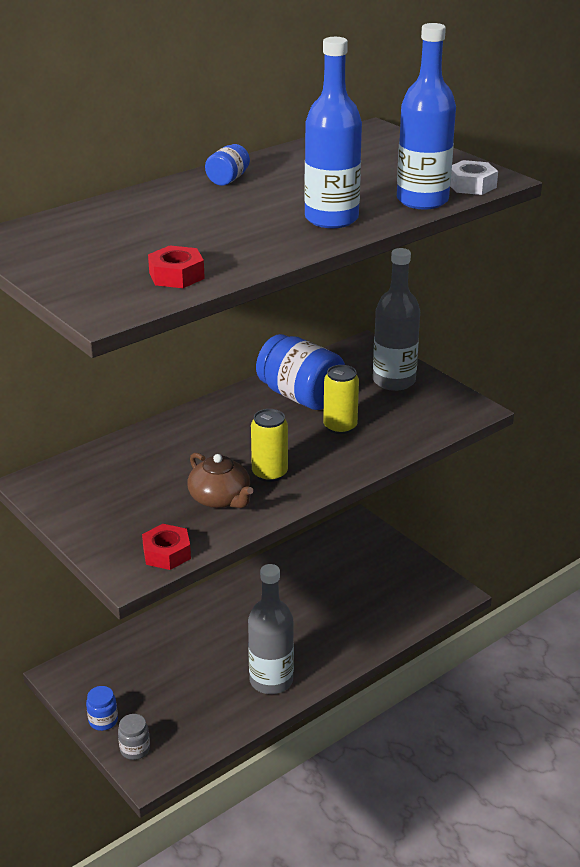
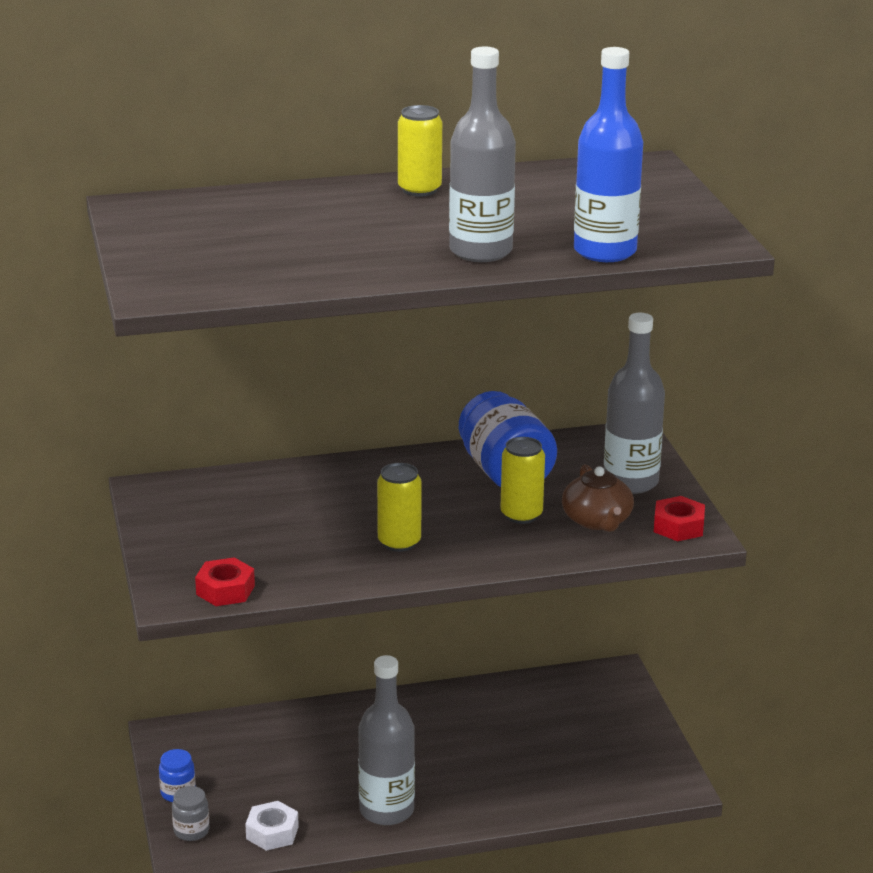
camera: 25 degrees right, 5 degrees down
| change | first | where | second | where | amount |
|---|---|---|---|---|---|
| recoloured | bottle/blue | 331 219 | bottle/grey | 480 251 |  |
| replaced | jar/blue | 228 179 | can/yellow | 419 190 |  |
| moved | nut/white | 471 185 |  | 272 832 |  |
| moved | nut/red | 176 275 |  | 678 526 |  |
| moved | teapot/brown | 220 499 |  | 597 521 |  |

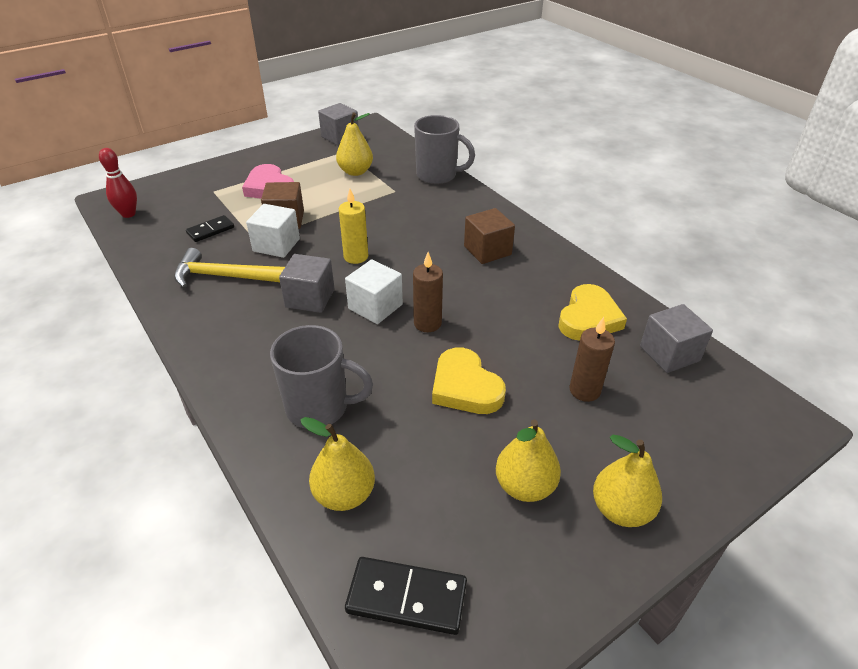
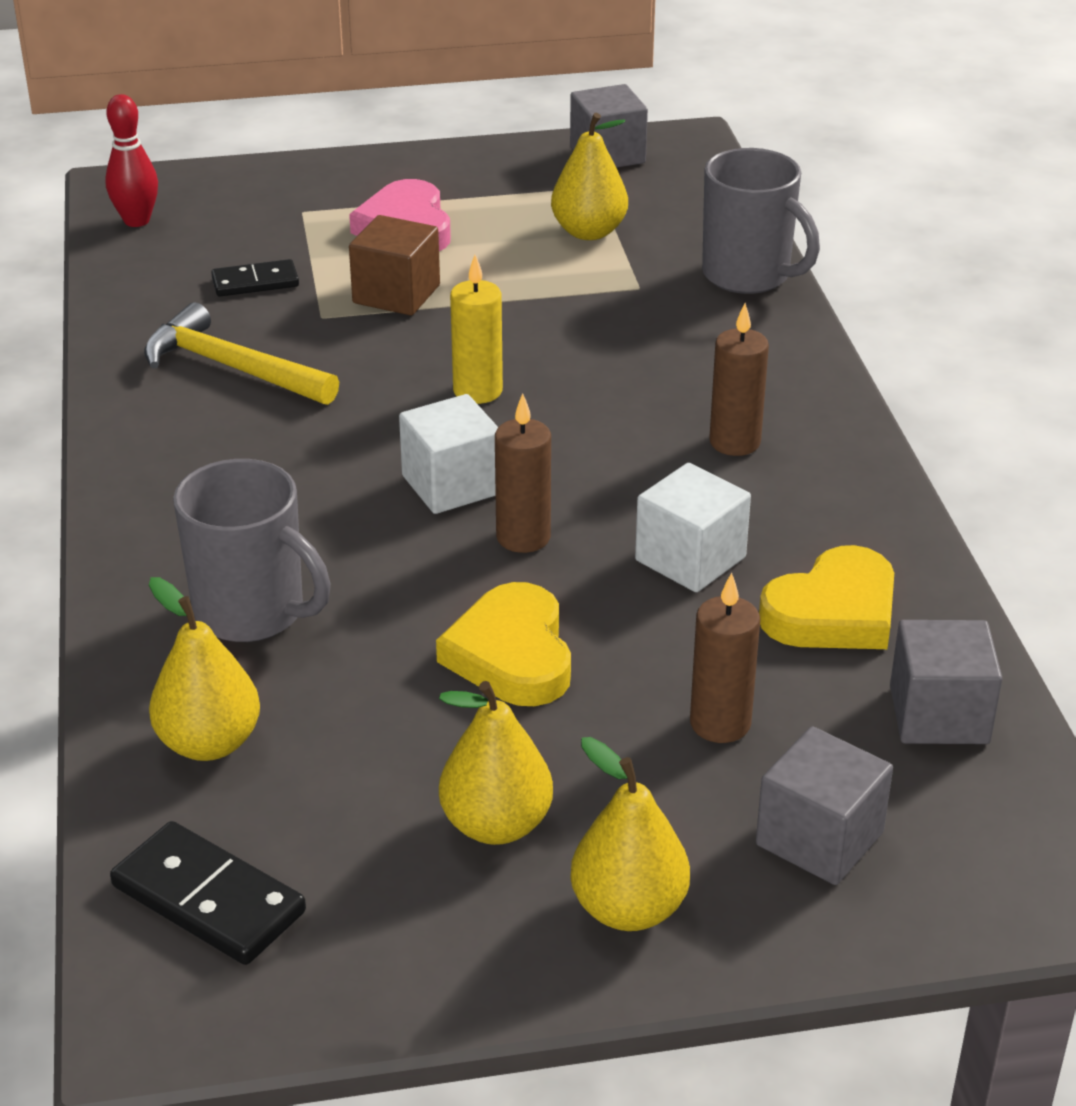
camera: 25 degrees right, 5 degrees down
| change | first | where | second | where | amount |
|---|---|---|---|---|---|
| moved | cube/white | 276 245 |  | 690 559 |  |
| replaced | cube/brown | 487 250 | candle/brown | 735 442 |  |
| moved | cube/grey | 310 298 |  | 819 839 |  |

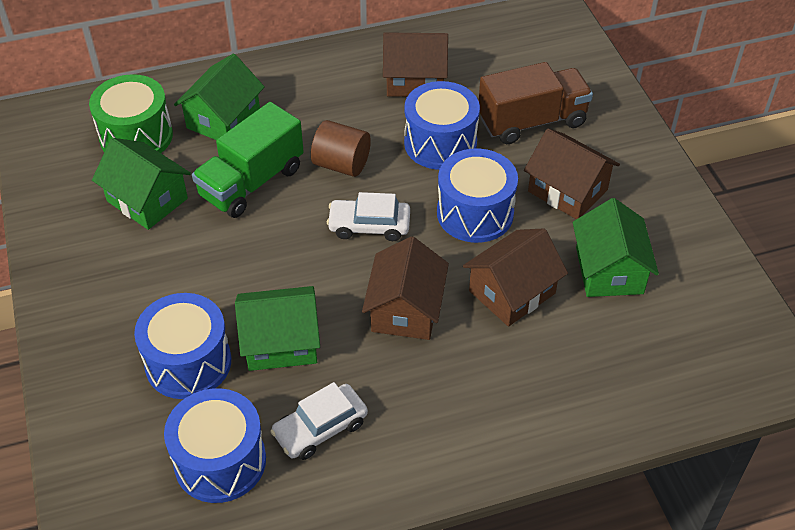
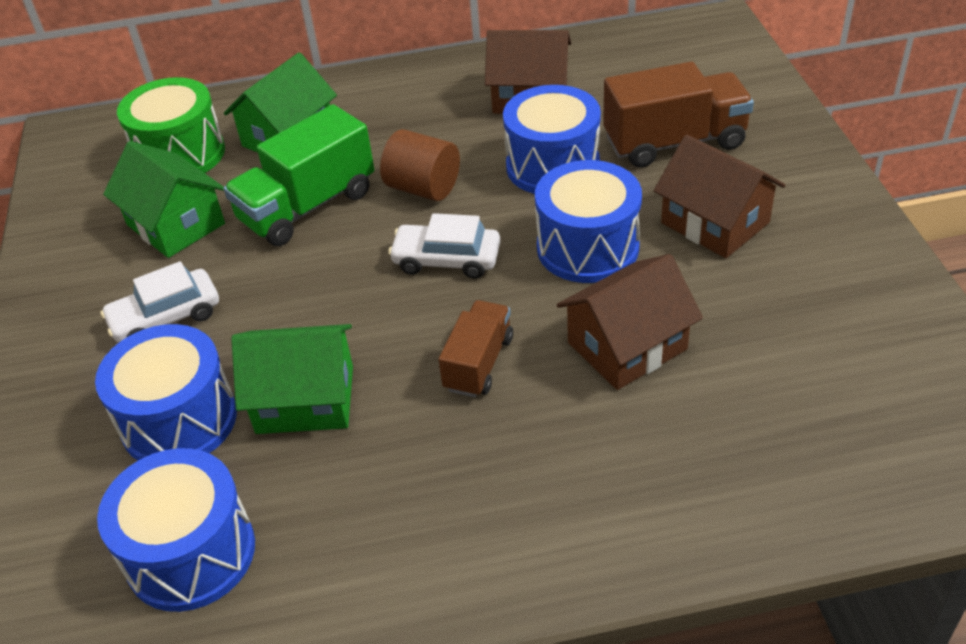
camera: 10 degrees right, 5 degrees down
| change | first | where | second | where | amount |
|---|---|---|---|---|---|
| removed | house/green | 609 270 |  |  |  |
| replaced | house/brown | 405 309 | truck/brown | 478 363 |  |
| moved | car/white | 320 428 |  | 166 317 |  |

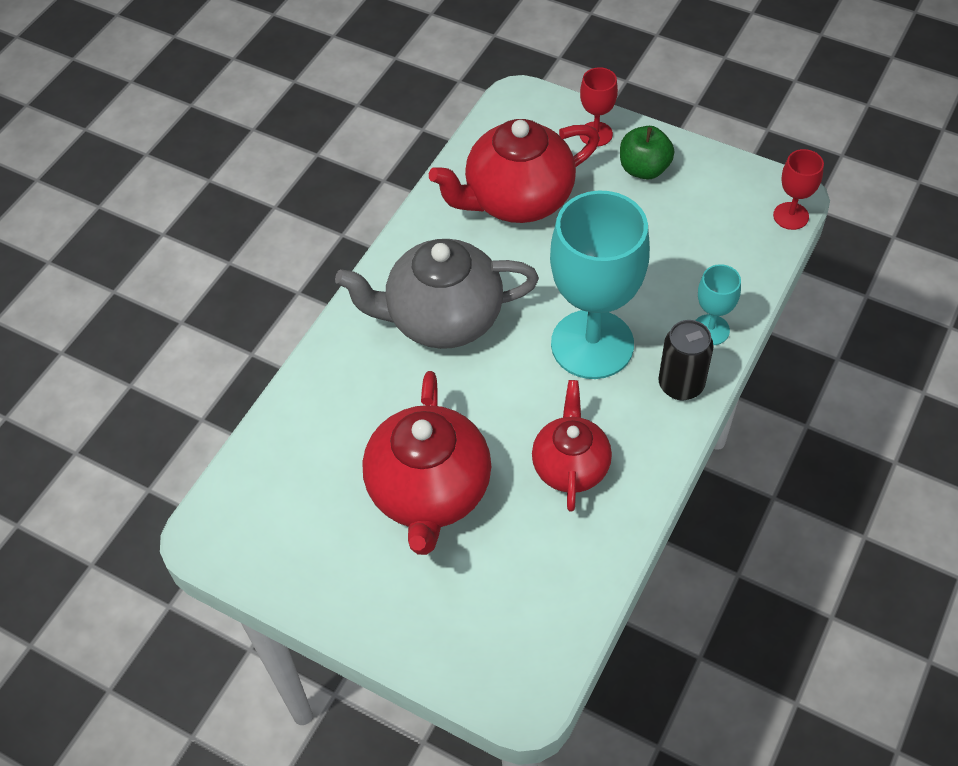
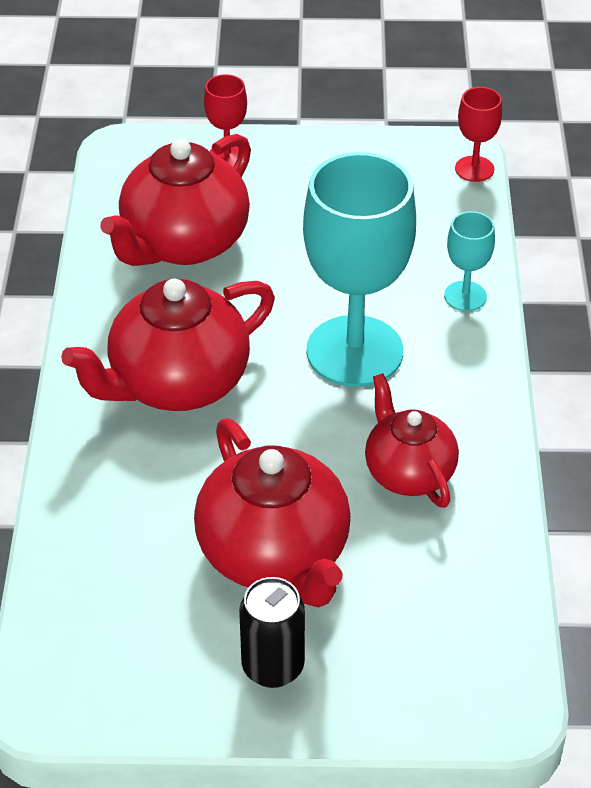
camera: 30 degrees left, 10 degrees down
| change | first | where | second | where | amount |
|---|---|---|---|---|---|
| removed | apple/green | 644 169 |  |  |  |
| recoloured | teapot/grey | 442 318 | teapot/red | 177 383 |  |
| moved | can/black | 681 385 |  | 273 667 |  |

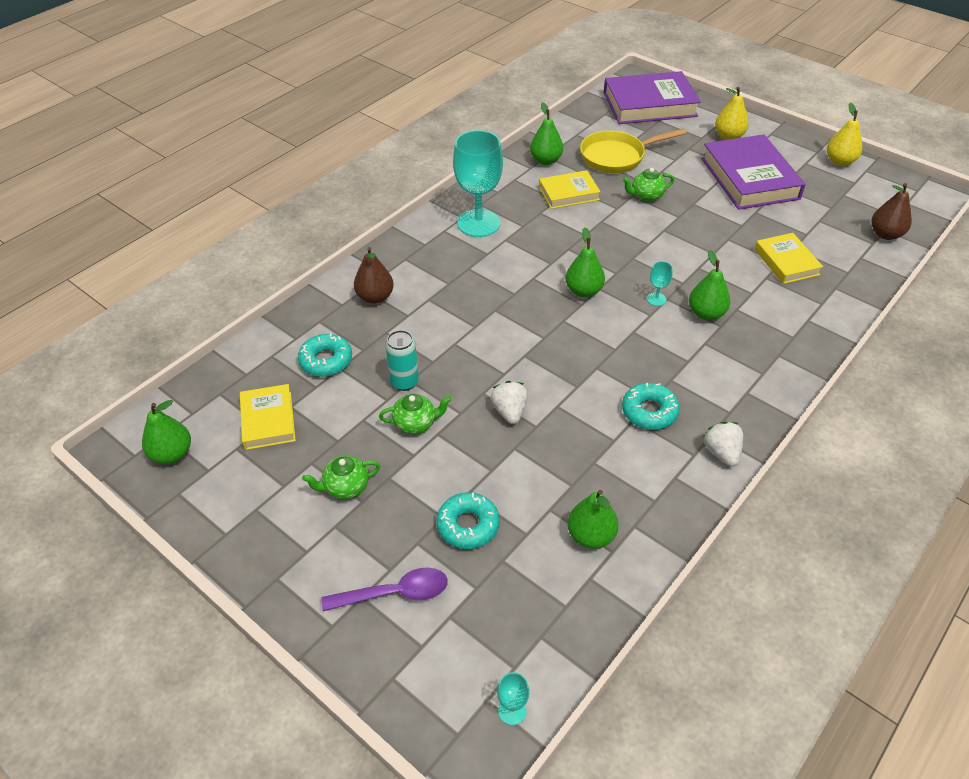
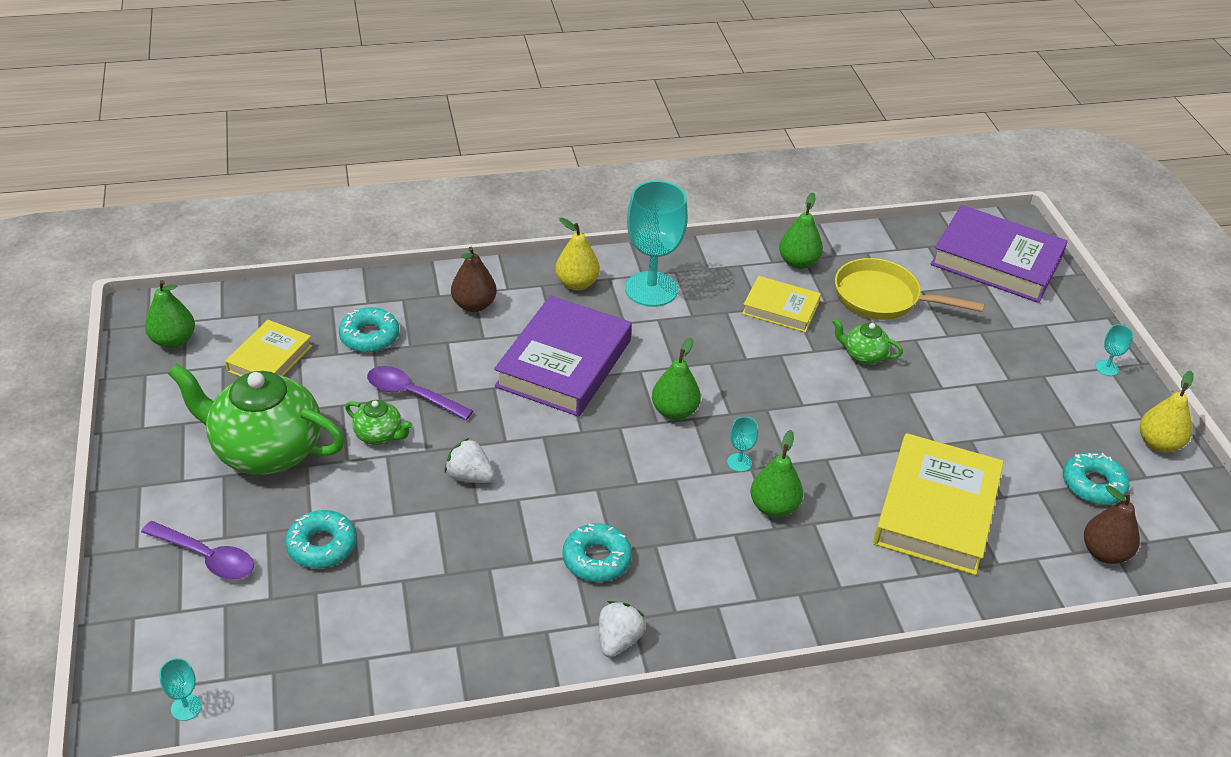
camera: 35 degrees right, 5 degrees down
| change | first | where | second | where | amount |
|---|---|---|---|---|---|
| moved | pear/yellow | 728 136 |  | 577 283 |  |
| moved | book/purple | 749 178 |  | 564 363 |  |
| resized | book/yellow | 786 262 |  | 936 510 | x1.77 |
| replaced | can/turquoise | 404 382 | spoon/purple | 411 394 |  |
| turned | strawberry/white | 509 412 |  | 469 476 | 90 degrees counterclockwise |
| resized | teapot/green | 345 487 |  | 266 450 | x2.22 |
| removed | pear/green | 591 536 |  |  |  |
| added |  |  | goblet/turquoise | 1107 368 |  |
| added |  |  | donut/turquoise | 1093 485 |  |

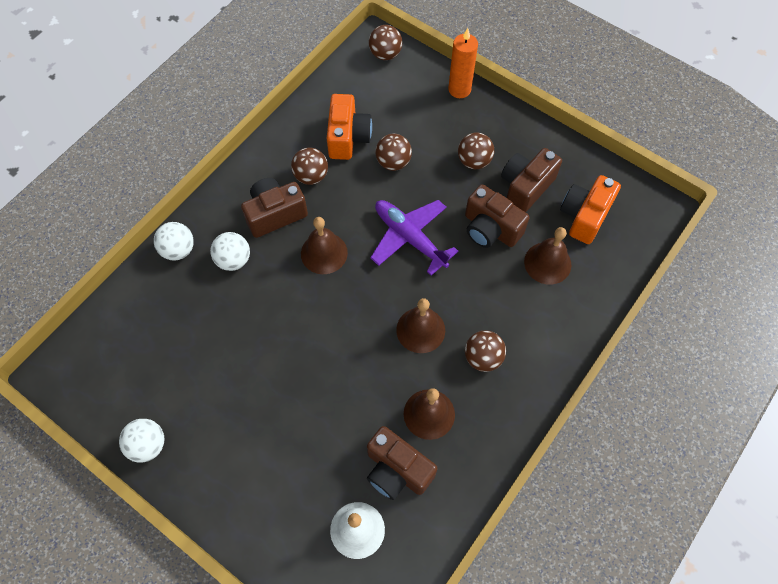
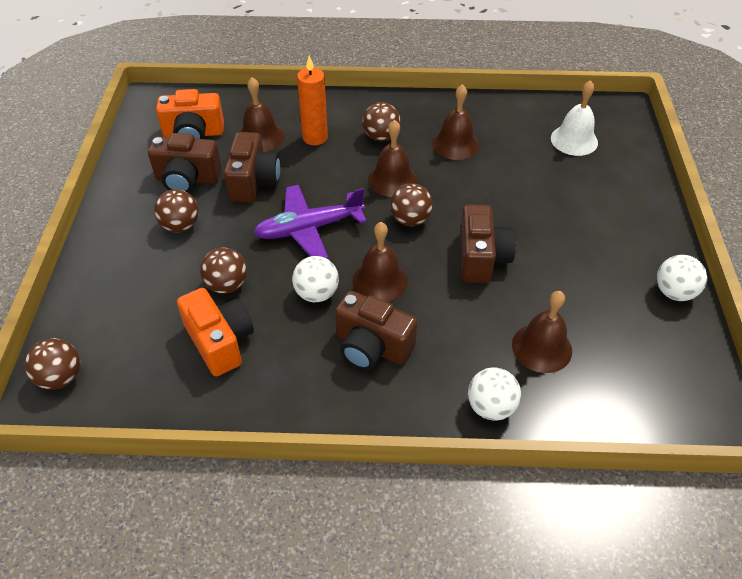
camera: 125 degrees left, 15 degrees down
| change | first | where | second | where | amount |
|---|---|---|---|---|---|
| moved | candle/orange | 459 89 |  | 315 137 |  |
| turned | camera/orange | 348 137 |  | 220 342 | 90 degrees clockwise |
| moved | ball/brown | 311 176 |  | 410 220 |  |
| turned | plane/purple | 409 238 |  | 308 229 | 60 degrees clockwise |
| moved | ball/white | 233 260 |  | 316 293 |  |
| moved | camera/brown | 397 470 |  | 481 258 |  |
| added |  |  | bell/brown | 542 347 |  |

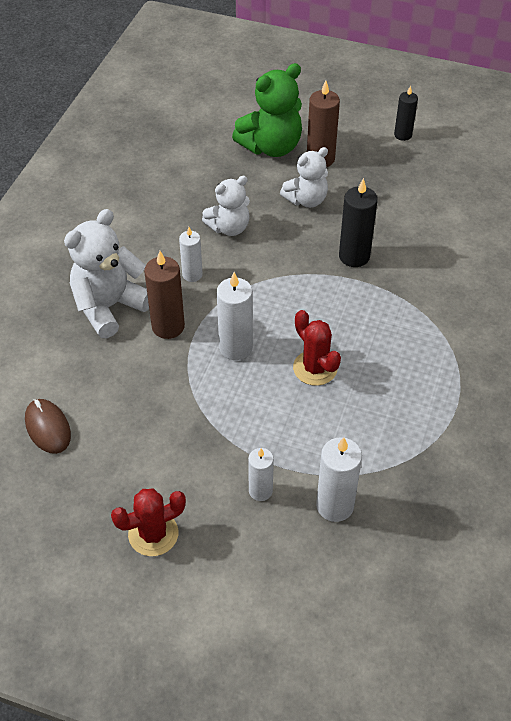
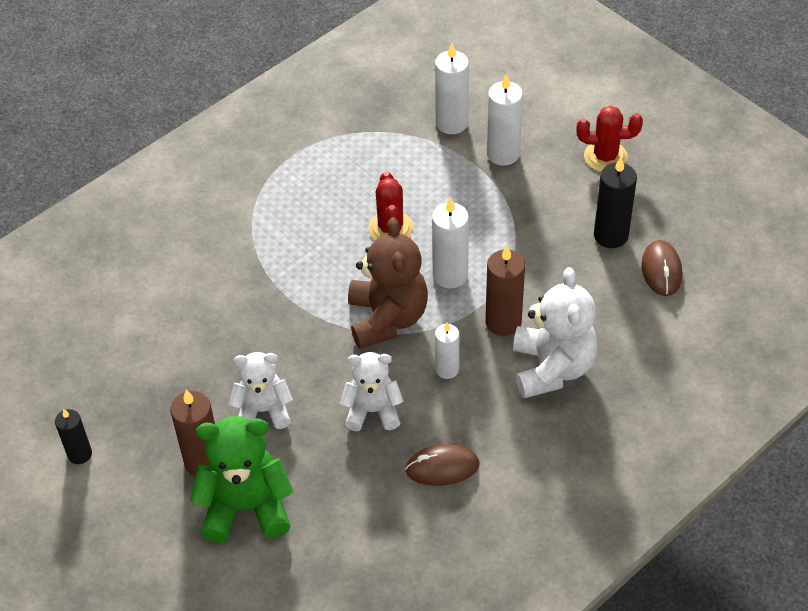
camera: 150 degrees left, 0 degrees up
| change | first | where | second | where | amount |
|---|---|---|---|---|---|
| moved | candle/black | 354 256 |  | 611 235 |  |
| turned | teddy bear/white | 109 307 |  | 552 368 | 75 degrees counterclockwise |
| resized | candle/white | 260 491 |  | 503 154 | x1.55 |
| added |  |  | teddy bear/brown | 387 318 |  |
| added |  |  | mouse/brown | 442 467 |  |

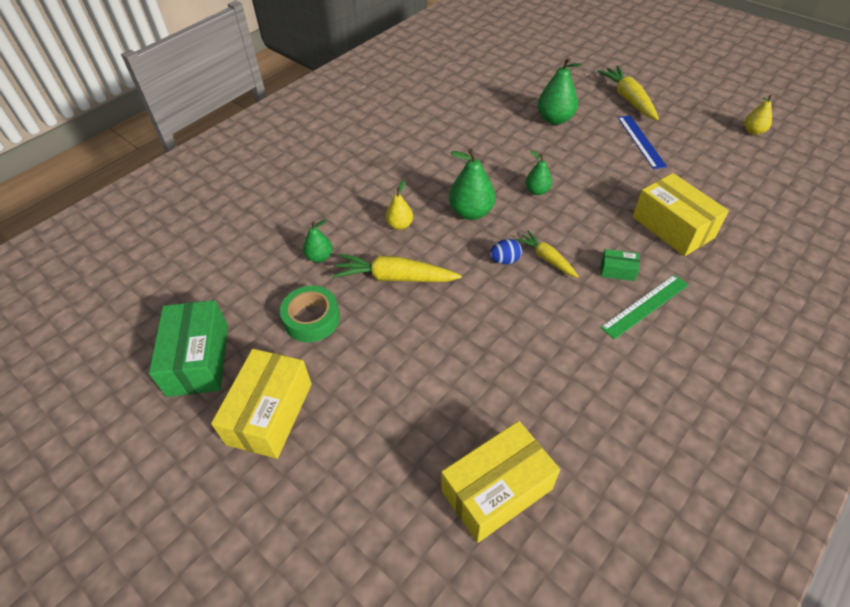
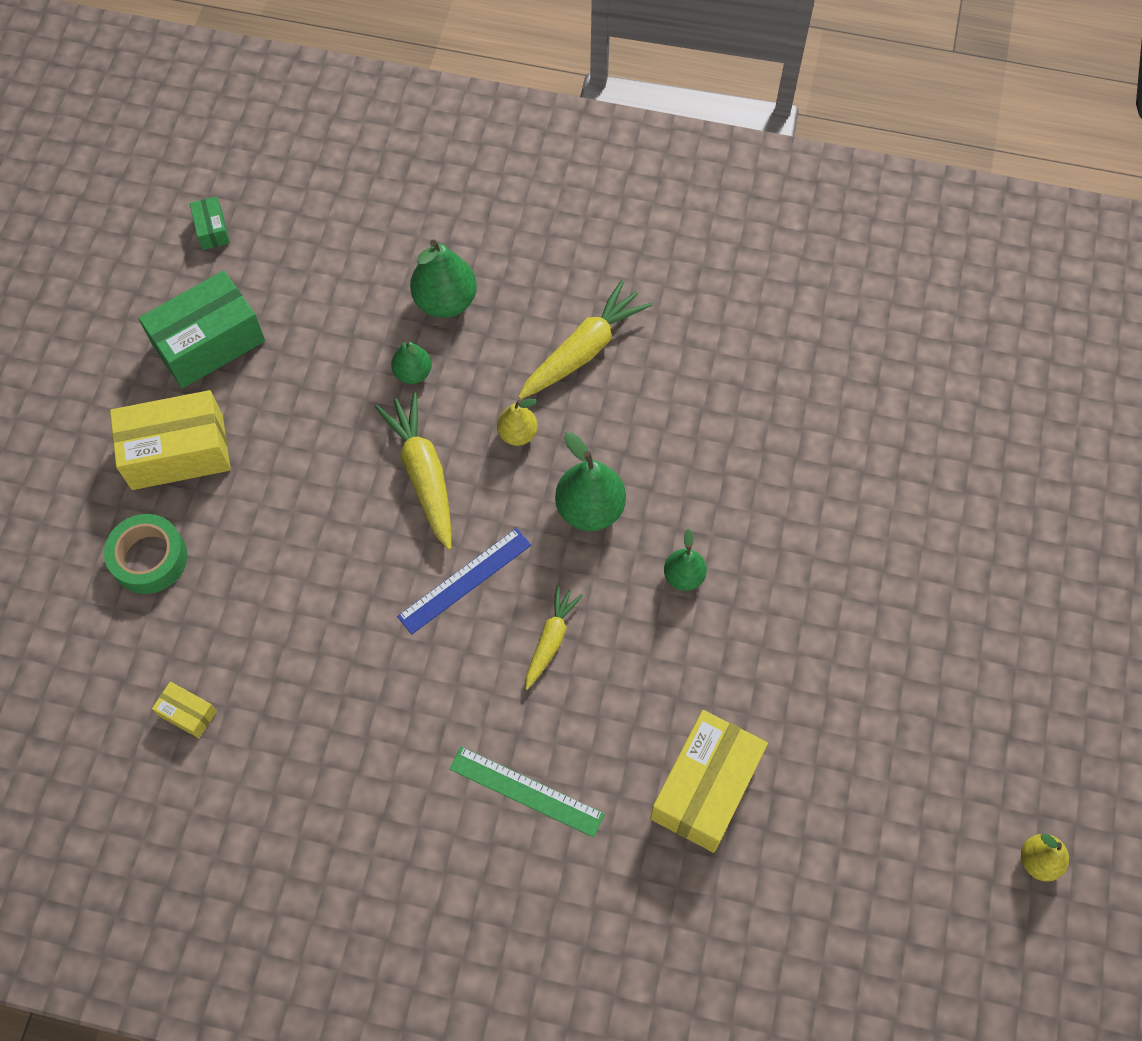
camera: 60 degrees right, 15 degrees up
| change | first | where | second | where | amount |
|---|---|---|---|---|---|
| moved | pear/green | 555 119 |  | 445 301 |  |
| moved | carrot/yellow | 628 99 |  | 583 350 |  |
| moved | ruler/blue | 641 141 |  | 465 581 |  |
| removed | egg/blue | 505 260 |  |  |  |
| moved | box/green | 617 271 |  | 212 230 |  |
| moved | tape/green | 312 319 |  | 149 558 |  |
| resized | box/yellow | 496 490 |  | 187 713 | x0.46 |

